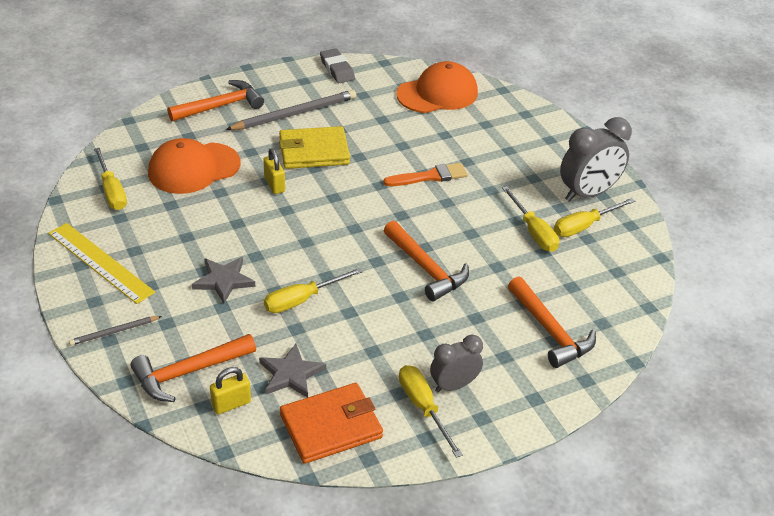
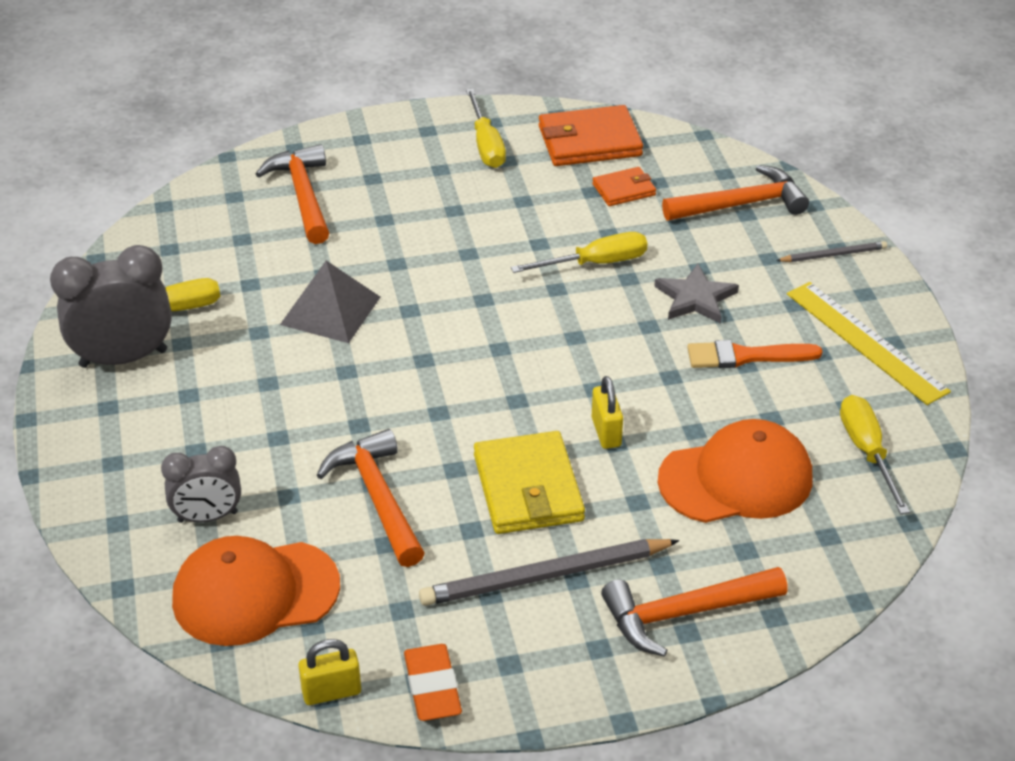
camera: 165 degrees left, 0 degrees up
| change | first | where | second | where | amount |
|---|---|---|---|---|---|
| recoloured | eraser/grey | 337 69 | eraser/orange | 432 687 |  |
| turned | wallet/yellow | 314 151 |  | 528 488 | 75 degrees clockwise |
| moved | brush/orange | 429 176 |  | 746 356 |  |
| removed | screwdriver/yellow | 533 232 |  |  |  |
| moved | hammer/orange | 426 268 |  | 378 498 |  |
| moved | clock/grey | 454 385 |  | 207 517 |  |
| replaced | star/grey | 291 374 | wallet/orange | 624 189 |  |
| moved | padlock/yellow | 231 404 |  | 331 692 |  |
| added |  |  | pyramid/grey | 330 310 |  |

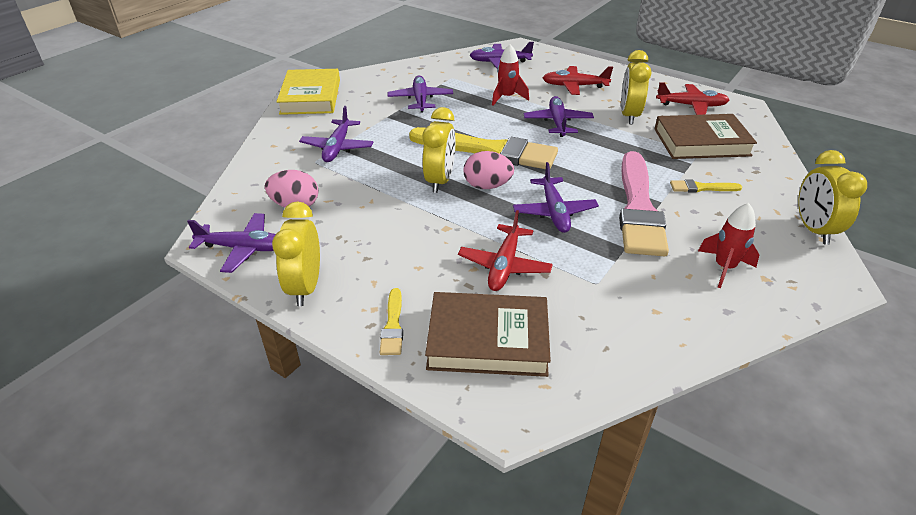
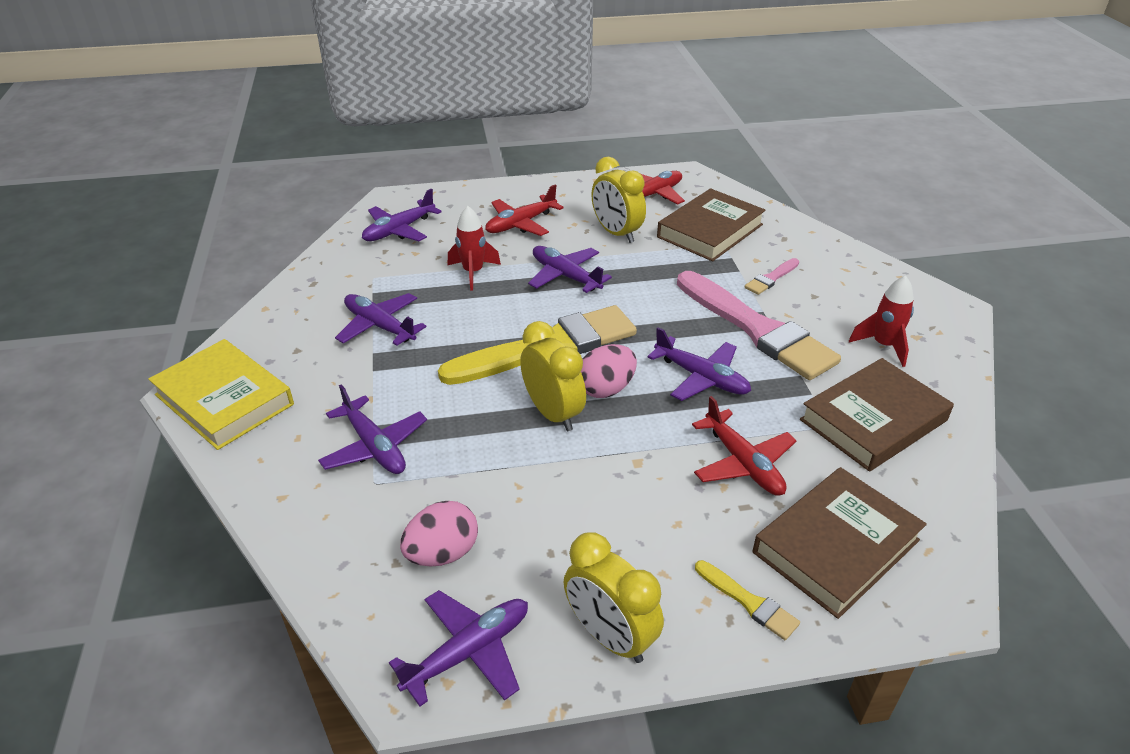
camera: 45 degrees left, 0 degrees up
| change | first | where | second | where | amount |
|---|---|---|---|---|---|
| removed | clock/yellow | 813 229 |  |  |  |
| recoloured | brush/yellow | 701 188 | brush/pink | 771 278 |  |
| added |  |  | book/brown | 873 420 |  |

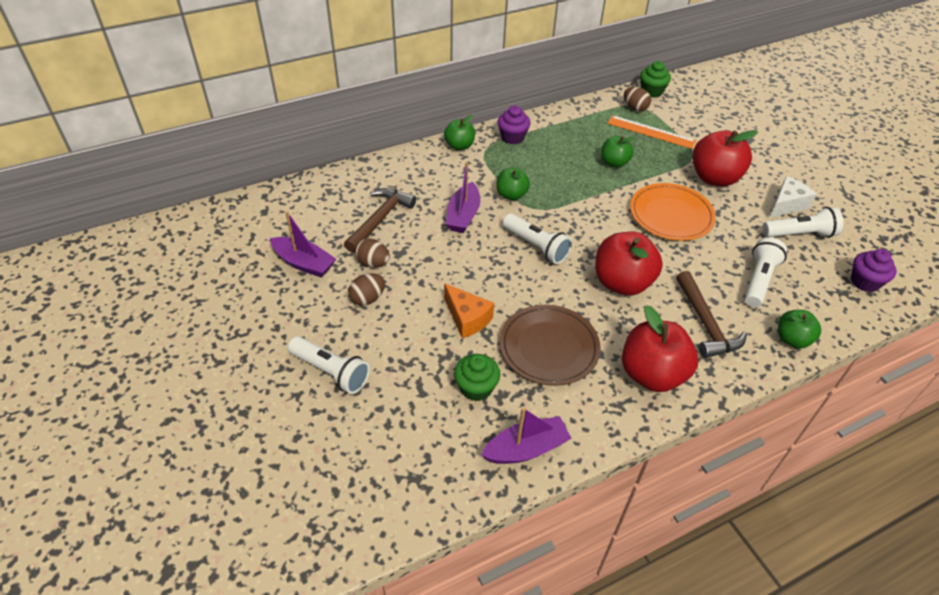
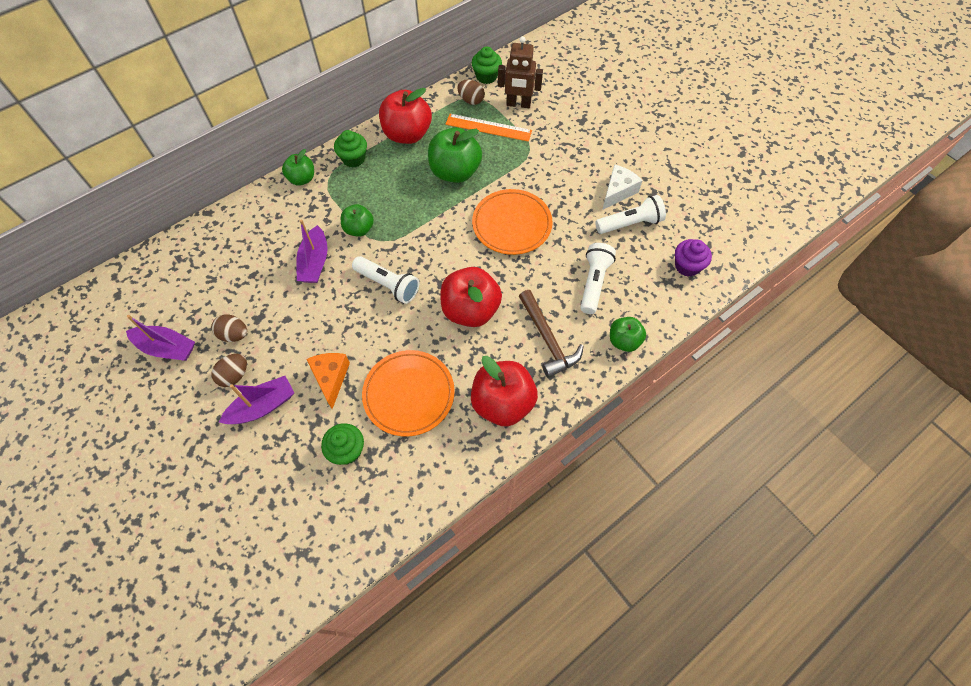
camera: 10 degrees left, 15 degrees up
| change | first | where | second | where | amount |
|---|---|---|---|---|---|
| recoloured | cupcake/purple | 512 137 | cupcake/green | 353 159 |  |
| moved | apple/red | 714 178 |  | 407 134 |  |
| resized | apple/green | 614 163 |  | 455 172 | x1.73 |
| removed | hammer/brown | 380 219 |  |  |  |
| turned | cheese/orange | 467 318 |  | 331 378 | 135 degrees counterclockwise |
| recoloured | plate/brown | 549 347 | plate/orange | 409 394 |  |
| removed | flashlight/white | 331 372 |  |  |  |
| moved | boat/purple | 526 449 |  | 263 406 |  |
| added |  |  | robot/brown | 518 104 |  |

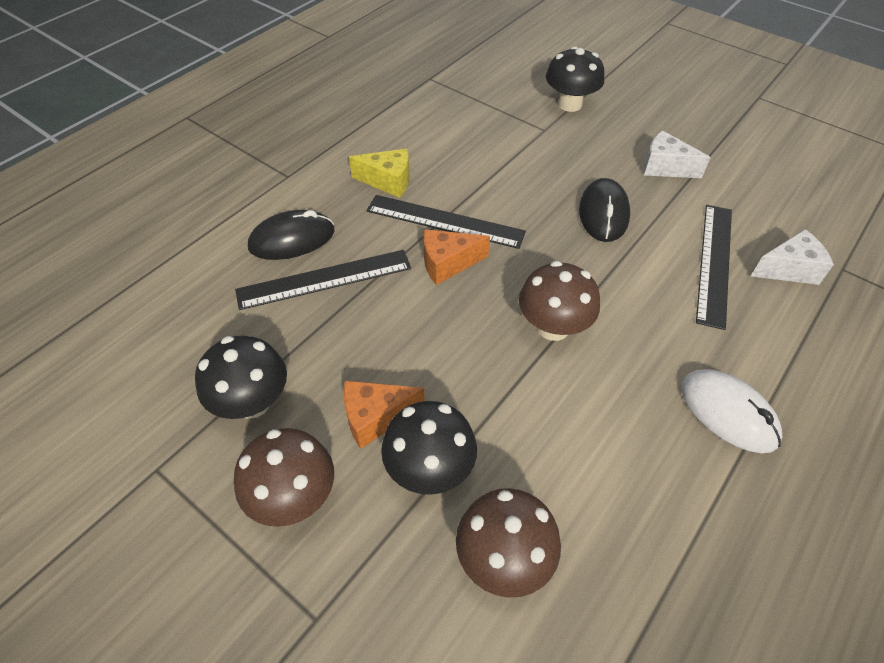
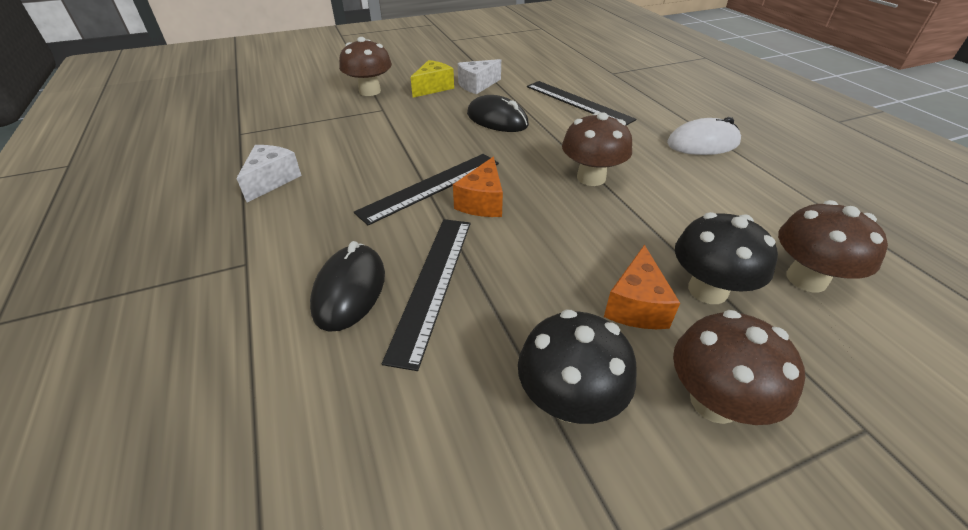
camera: 60 degrees left, 10 degrees down
| change | first | where | second | where | amount |
|---|---|---|---|---|---|
| recoloured | mushroom/black | 569 104 | mushroom/brown | 370 91 |  |
| moved | cheese/yellow | 388 181 |  | 433 88 |  |
| moved | cheese/white | 788 269 |  | 272 180 |  |

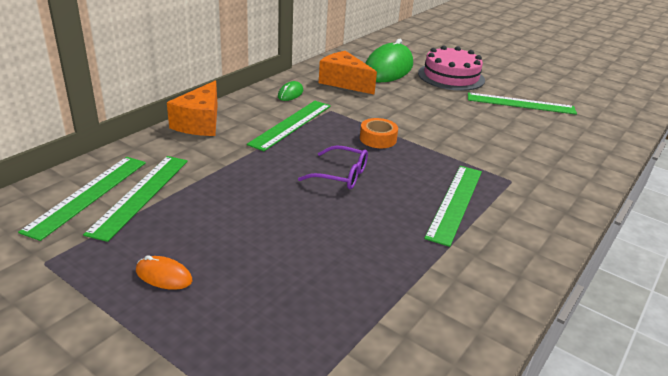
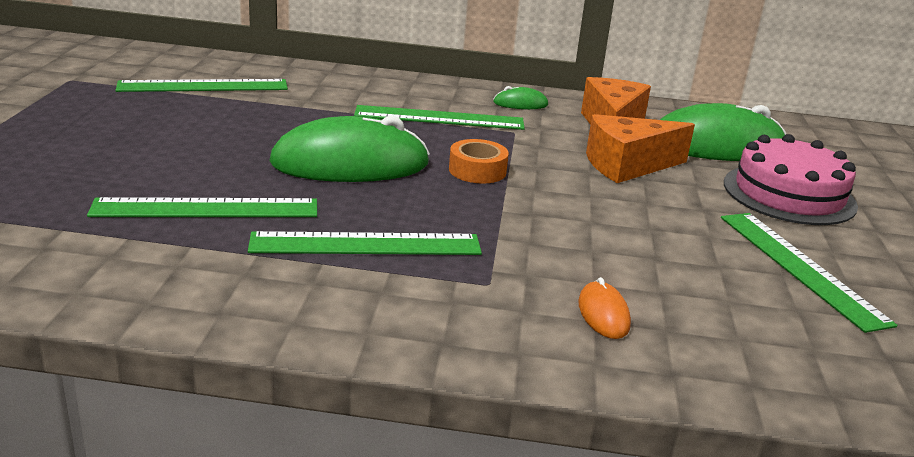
camera: 60 degrees right, 5 degrees down
| change | first | where | second | where | amount |
|---|---|---|---|---|---|
| moved | cheese/orange | 200 123 |  | 627 165 |  |
| replaced | glasses/purple | 341 175 | mouse/green | 350 164 |  |
| moved | ruler/green | 88 195 |  | 206 208 |  |
| moved | mouse/orange | 164 276 |  | 603 314 |  |

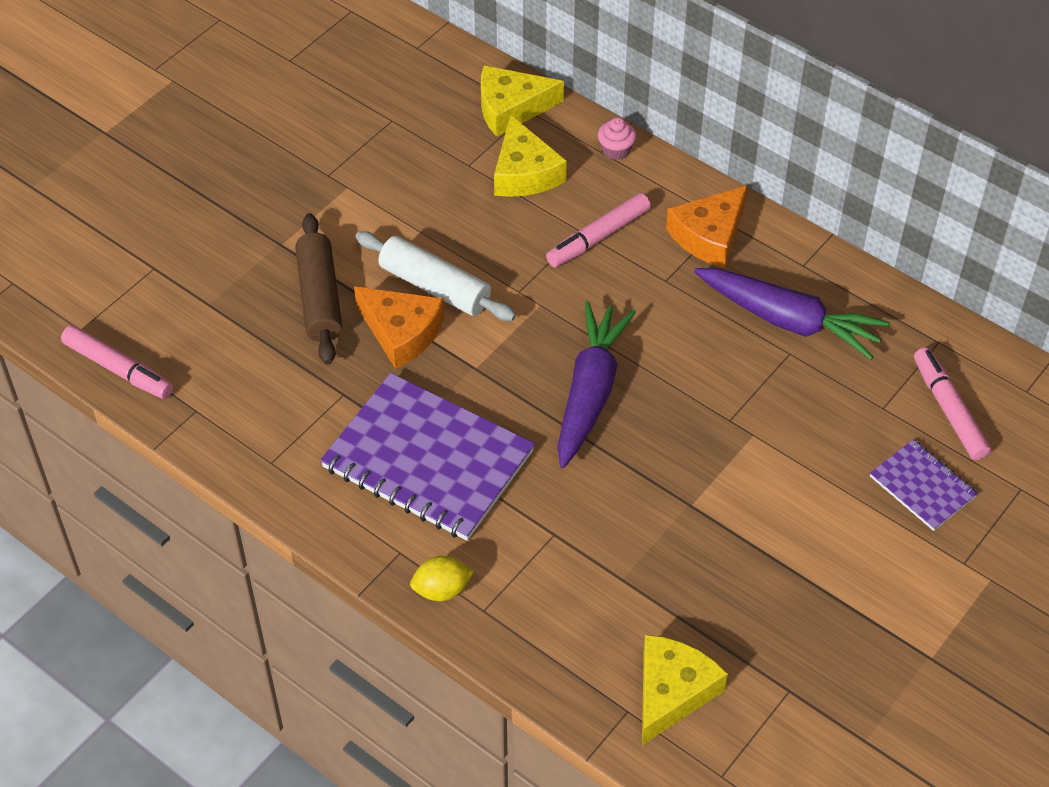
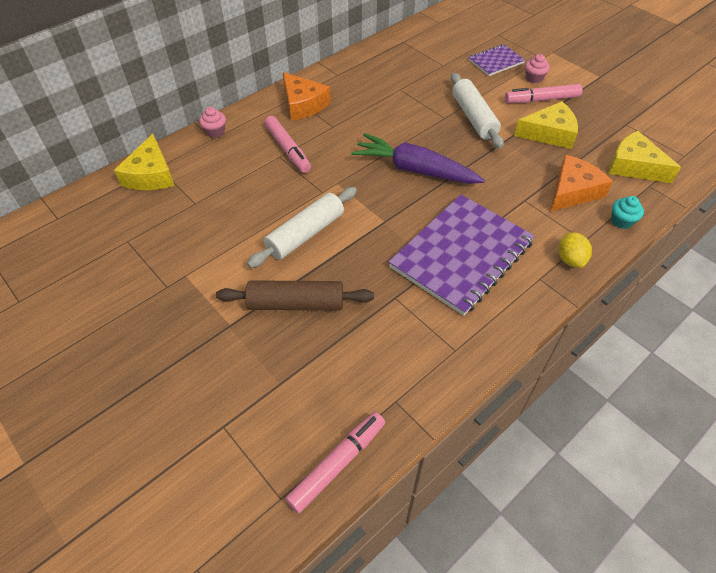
camera: 80 degrees left, 0 degrees up
| change | first | where | second | where | amount |
|---|---|---|---|---|---|
| moved | cheese/yellow | 524 172 |  | 549 133 |  |
| removed | carrot/purple | 787 320 |  |  |  |
| moved | cheese/orange | 401 332 |  | 573 191 |  |
| moved | marker/pink | 949 410 |  | 541 99 |  |
| added |  |  | cupcake/pink | 534 78 |  |
| added |  |  | rolling pin/white | 473 117 |  |
| added |  |  | cupcake/turquoise | 621 221 |  |

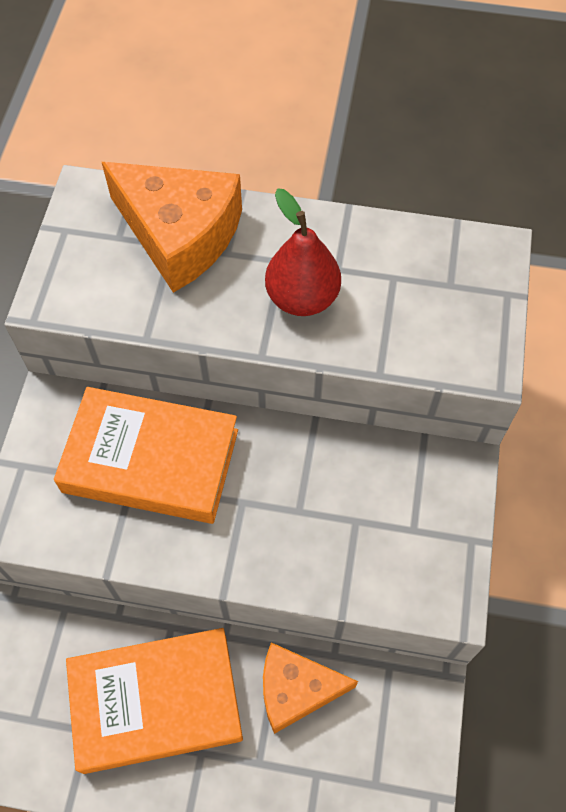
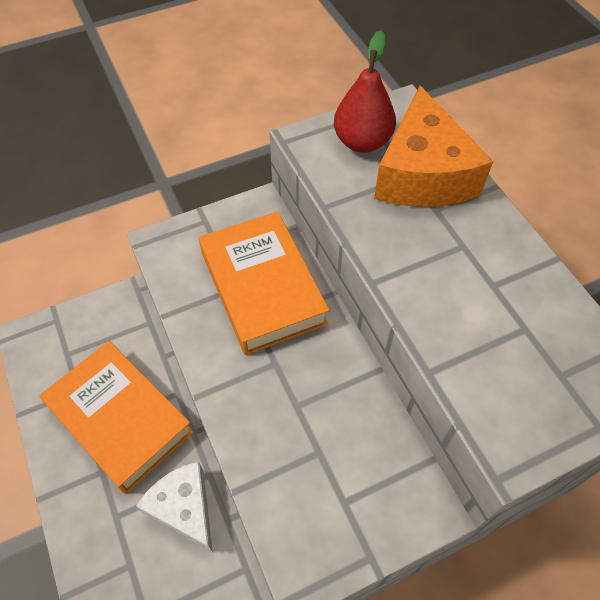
camera: 55 degrees right, 5 degrees down
| change | first | where | second | where | amount |
|---|---|---|---|---|---|
| moved | pear/red | 302 298 |  | 362 142 |  |
| recoloured | cheese/orange | 296 690 | cheese/white | 184 508 |  |

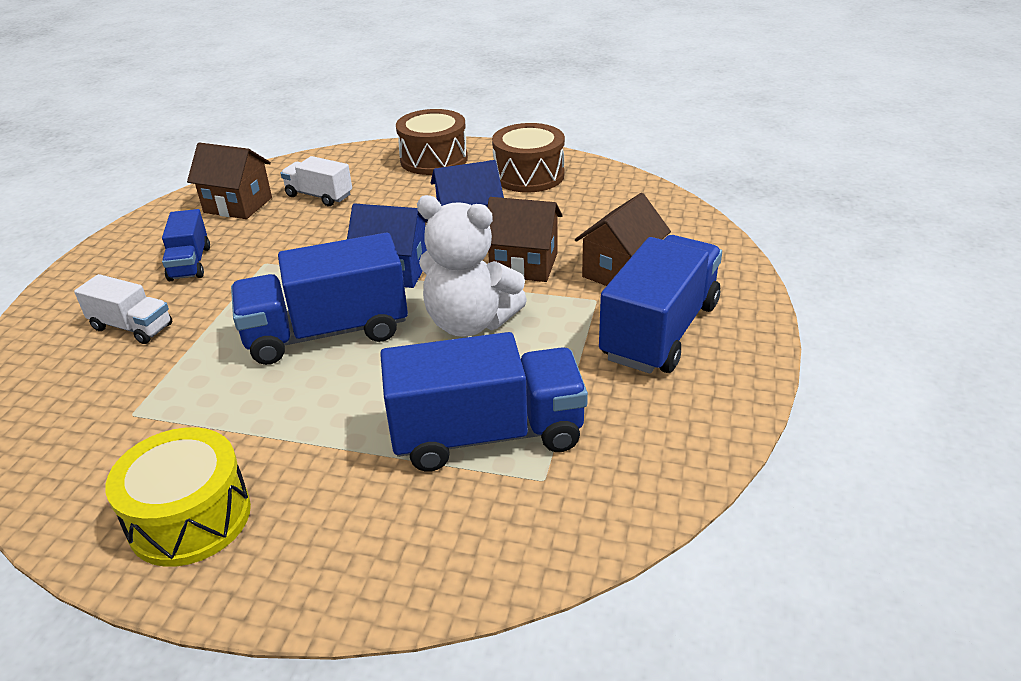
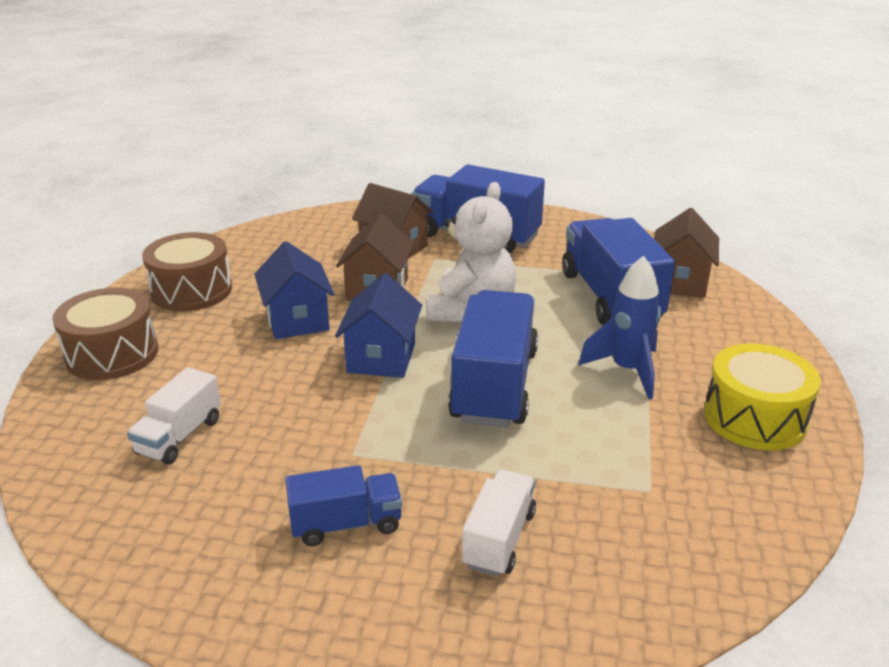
camera: 95 degrees left, 5 degrees down
| change | first | where | second | where | amount |
|---|---|---|---|---|---|
| moved | house/brown | 238 205 |  | 679 282 |  |
| turned | truck/blue | 327 333 |  | 494 385 | 150 degrees counterclockwise |
| added |  |  | rocket/blue | 627 370 |  |

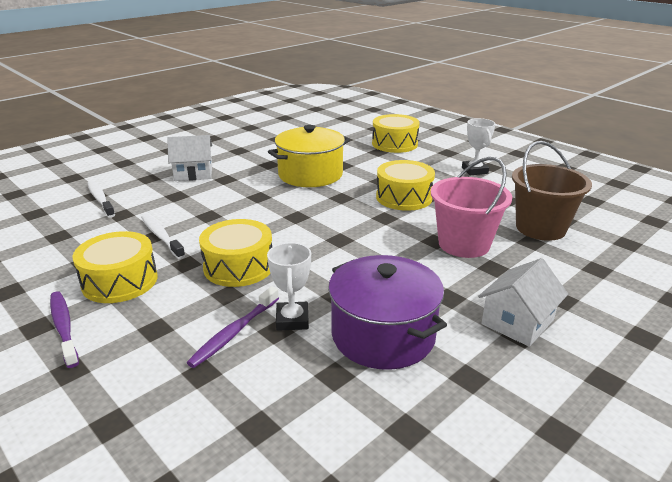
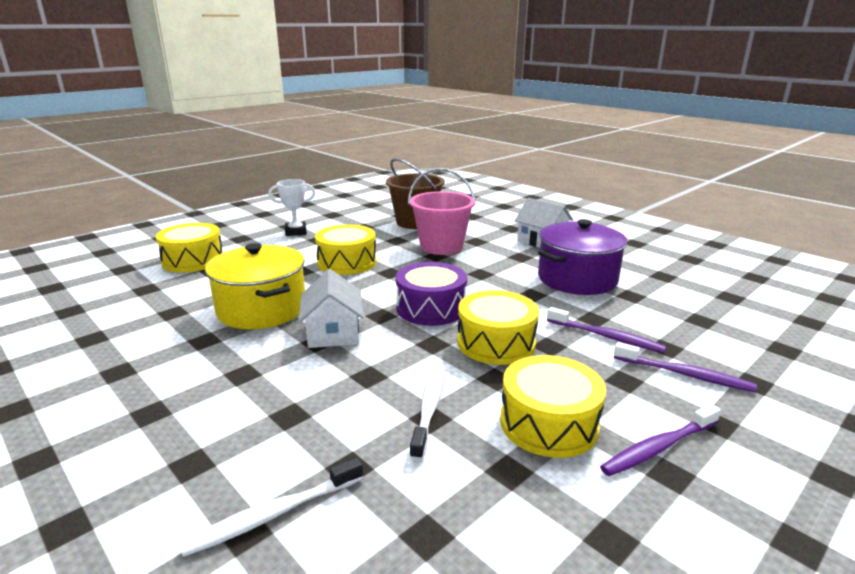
camera: 90 degrees left, 5 degrees down
| change | first | where | second | where | amount |
|---|---|---|---|---|---|
| moved | house/white | 193 173 |  | 333 332 |  |
| turned | toothbrush/white | 161 236 |  | 429 408 | 135 degrees clockwise |
| removed | trophy/white | 292 320 |  |  |  |
| added |  |  | drum/purple | 431 308 |  |
| added |  |  | toothbrush/purple | 684 374 |  |

